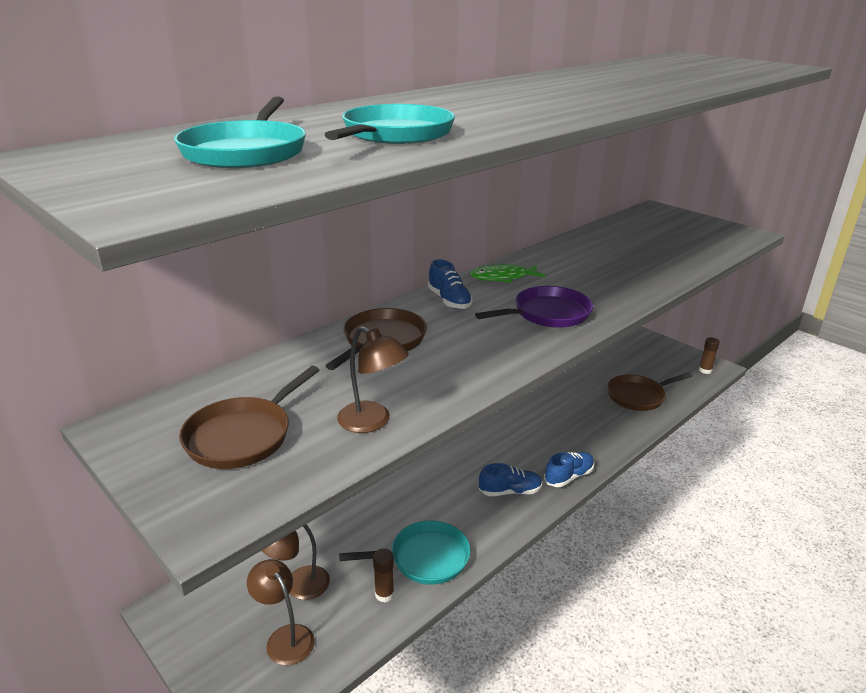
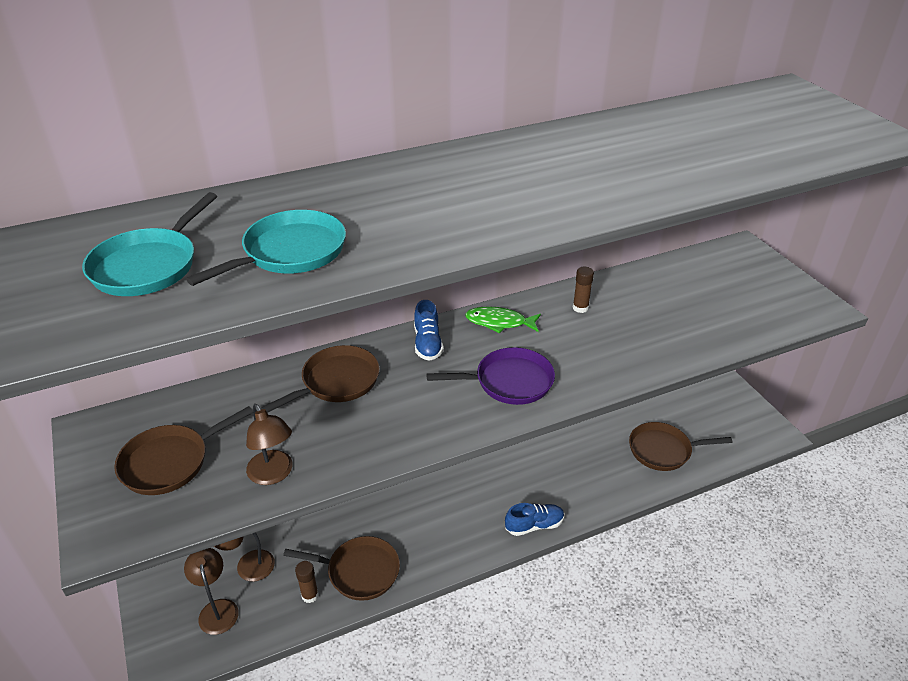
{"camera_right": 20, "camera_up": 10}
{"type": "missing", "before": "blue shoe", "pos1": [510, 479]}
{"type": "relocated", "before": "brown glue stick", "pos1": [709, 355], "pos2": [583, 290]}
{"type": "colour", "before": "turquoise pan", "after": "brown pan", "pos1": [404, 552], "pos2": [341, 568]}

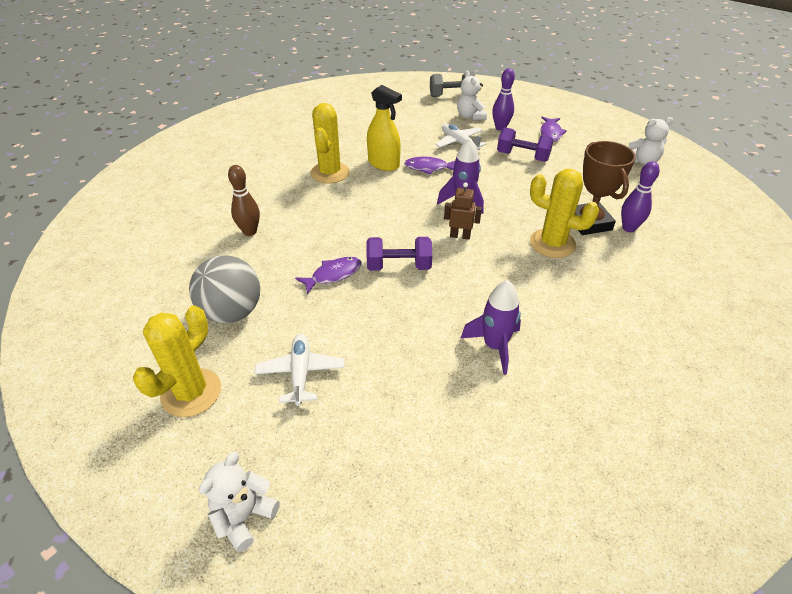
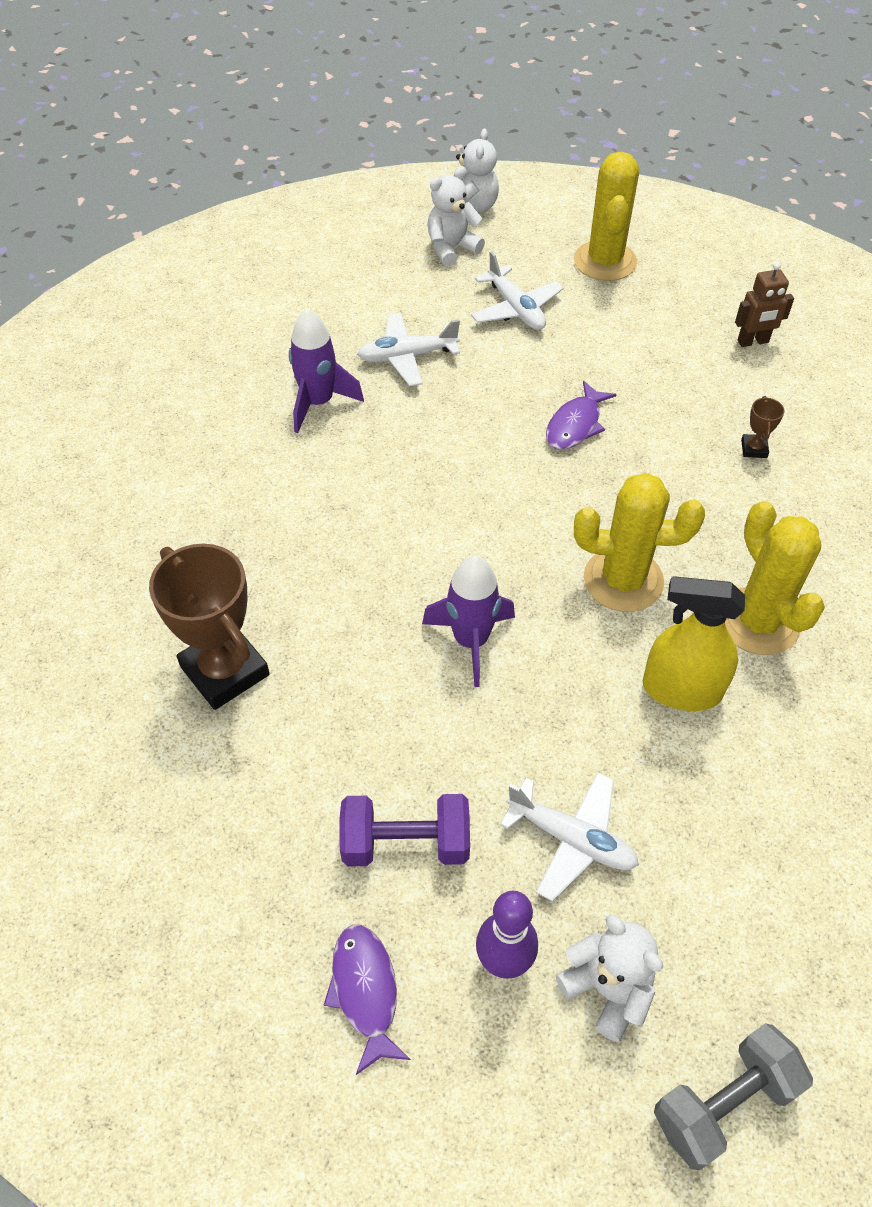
{"camera_right": 155, "camera_up": 10}
{"type": "missing", "before": "grey ball", "pos1": [224, 289]}
{"type": "missing", "before": "purple dumbbell", "pos1": [399, 254]}
{"type": "missing", "before": "purple fish", "pos1": [429, 165]}
{"type": "missing", "before": "purple bowling pin", "pos1": [640, 196]}
{"type": "appeared", "after": "white plane", "pos2": [408, 349]}
{"type": "relocated", "before": "brown robot", "pos1": [463, 211], "pos2": [764, 304]}
{"type": "relocated", "before": "yellow cactus", "pos1": [564, 213], "pos2": [639, 542]}
{"type": "relocated", "before": "white teddy bear", "pos1": [651, 141], "pos2": [456, 217]}
{"type": "exchanged", "before": "brown bowling pin", "after": "brown trophy", "pos1": [244, 200], "pos2": [763, 427]}

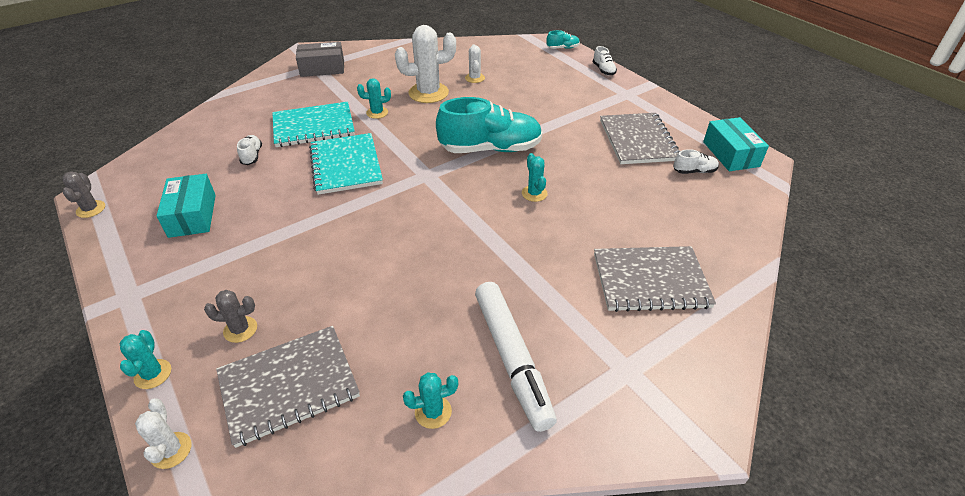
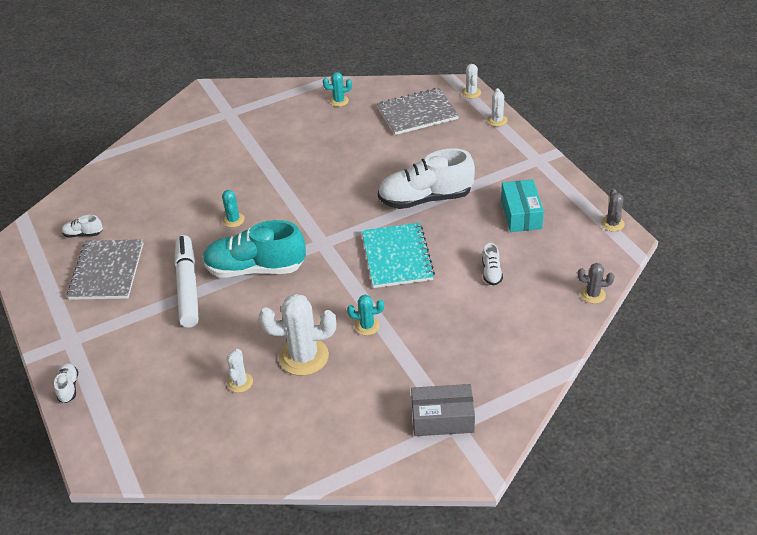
{"camera_right": -170, "camera_up": 0}
{"type": "missing", "before": "turquoise notebook", "pos1": [313, 124]}
{"type": "missing", "before": "turquoise shoe", "pos1": [563, 39]}
{"type": "missing", "before": "grey notebook", "pos1": [655, 279]}
{"type": "missing", "before": "turquoise box", "pos1": [736, 144]}
{"type": "appeared", "after": "white shoe", "pos2": [426, 178]}
{"type": "relocated", "before": "grey cactus", "pos1": [230, 316], "pos2": [596, 283]}
{"type": "relocated", "before": "white marker", "pos1": [516, 357], "pos2": [187, 281]}
{"type": "colour", "before": "turquoise cactus", "after": "white cactus", "pos1": [145, 359], "pos2": [497, 107]}

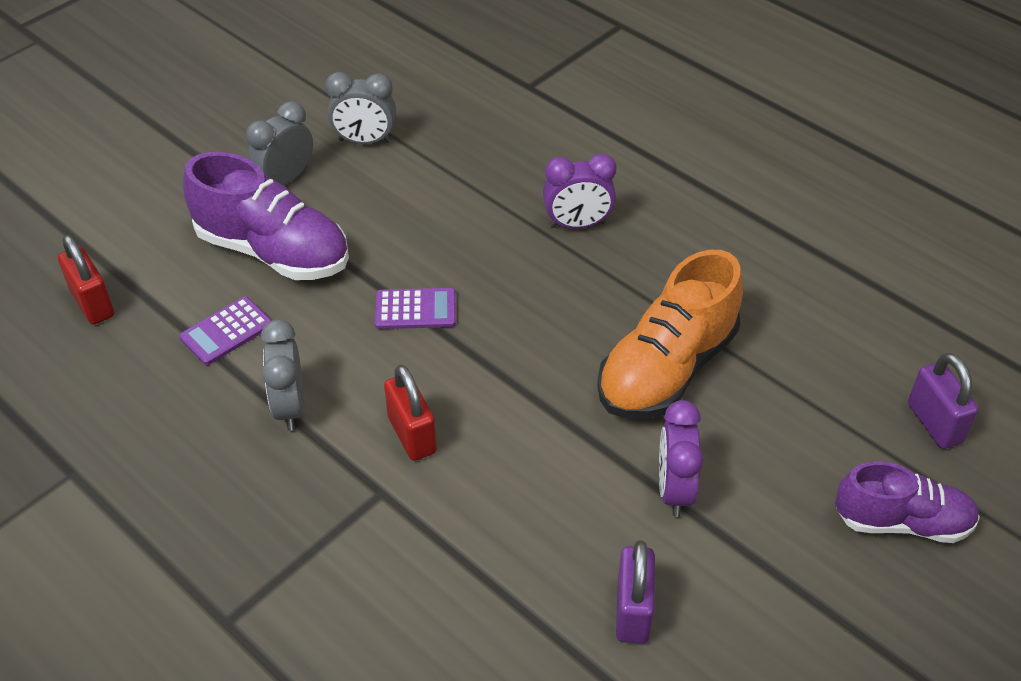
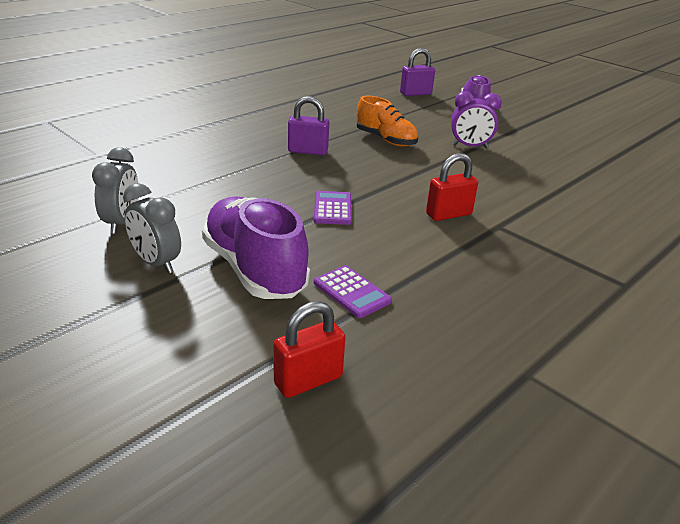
{"camera_right": -90, "camera_up": -15}
{"type": "missing", "before": "grey clock", "pos1": [282, 375]}
{"type": "missing", "before": "purple clock", "pos1": [579, 191]}
{"type": "relocated", "before": "purple padlock", "pos1": [635, 592], "pos2": [308, 125]}
{"type": "spun", "before": "purple shoe", "pos1": [266, 216], "pos2": [256, 247], "turn": -60}
{"type": "size", "before": "orange shoe", "pos1": [670, 334], "pos2": [387, 121], "scale": 0.66}

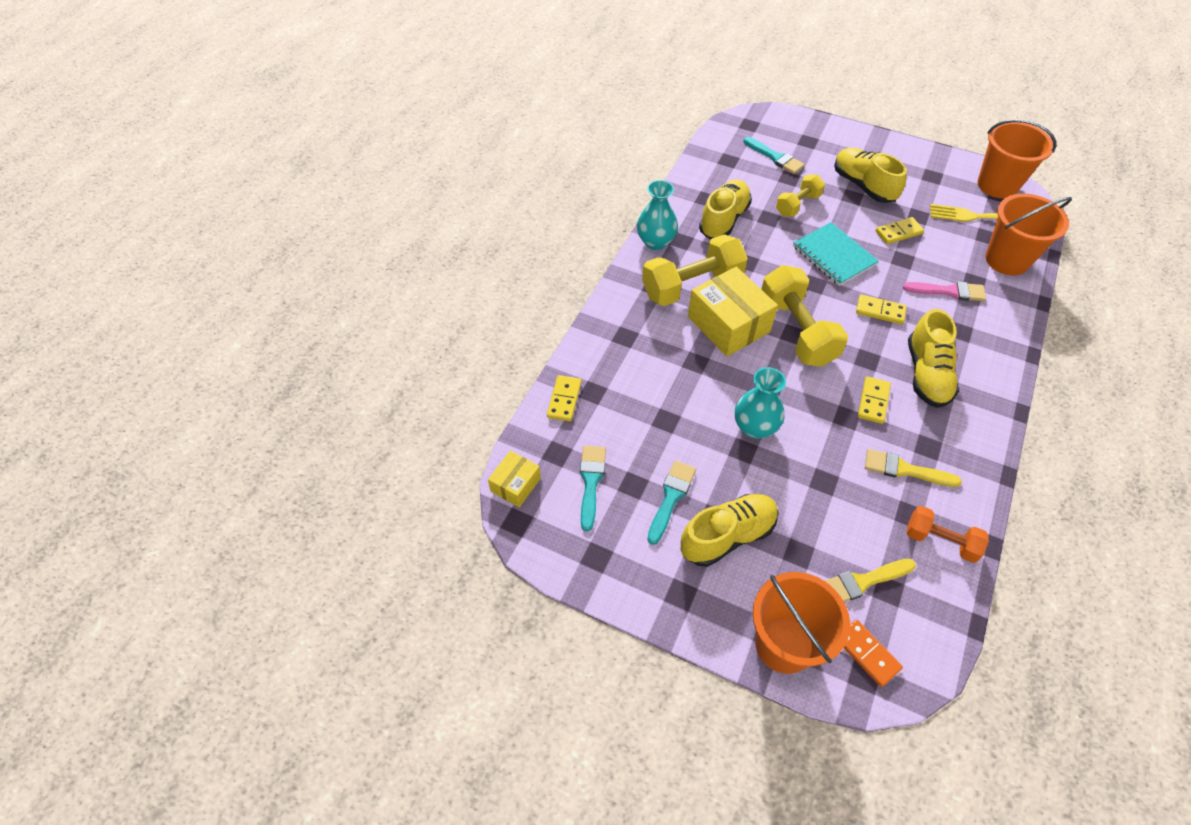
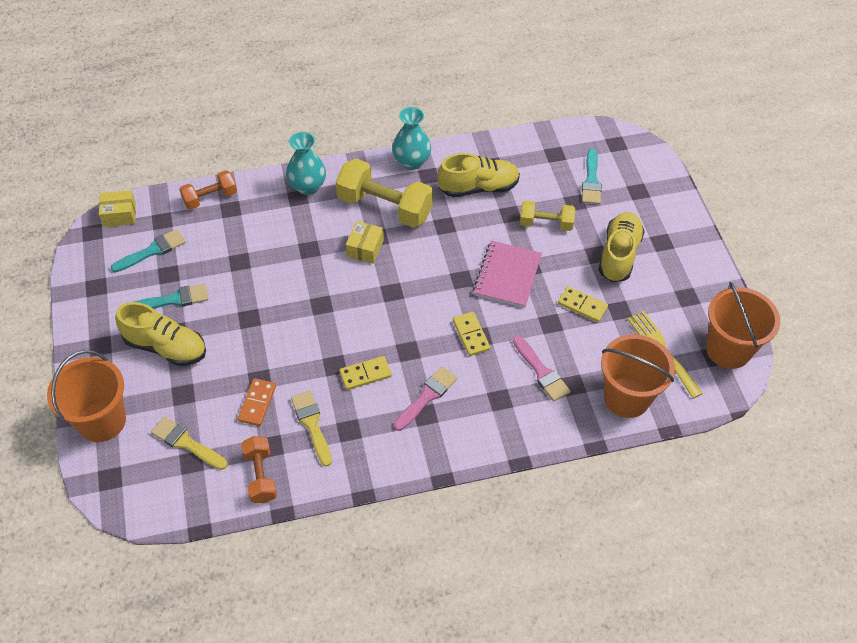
{"camera_right": 50, "camera_up": 0}
{"type": "missing", "before": "yellow dumbbell", "pos1": [804, 316]}
{"type": "relocated", "before": "turquoise vase", "pos1": [760, 403], "pos2": [306, 163]}
{"type": "relocated", "before": "orange domino", "pos1": [873, 653], "pos2": [256, 402]}
{"type": "exchanged", "before": "yellow domino", "after": "orange dumbbell", "pos1": [564, 398], "pos2": [208, 190]}
{"type": "exchanged", "before": "yellow shoe", "after": "pink brush", "pos1": [933, 358], "pos2": [425, 398]}
{"type": "colour", "before": "turquoise notebook", "after": "pink notebook", "pos1": [836, 254], "pos2": [507, 274]}
{"type": "size", "before": "yellow box", "pos1": [733, 312], "pos2": [365, 242], "scale": 0.54}

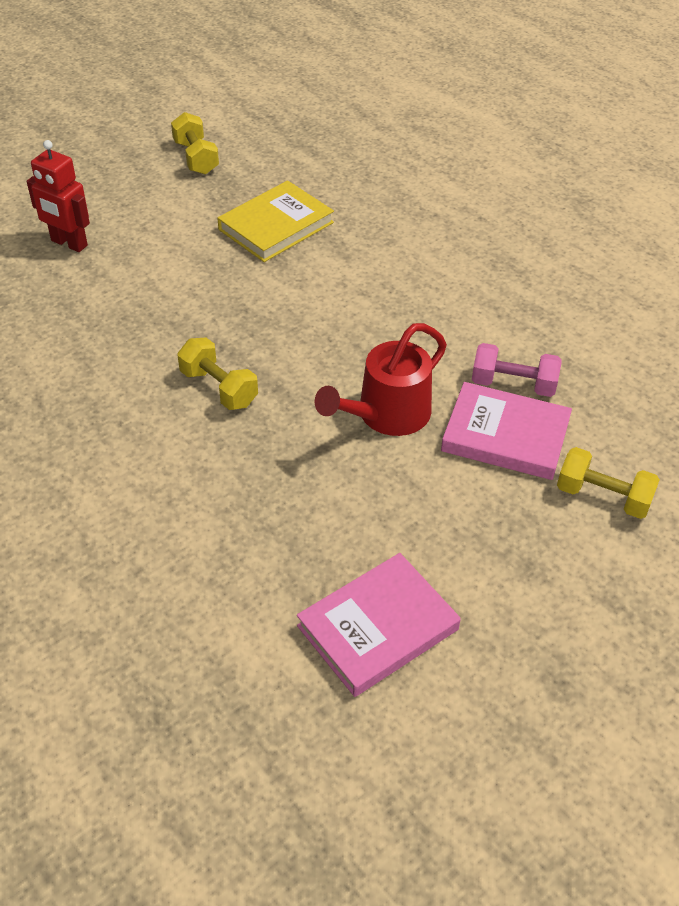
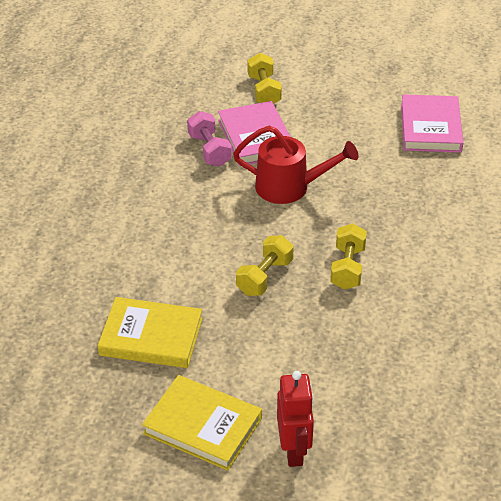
{"camera_right": -125, "camera_up": -5}
{"type": "appeared", "after": "yellow book", "pos2": [202, 423]}
{"type": "relocated", "before": "yellow dumbbell", "pos1": [195, 143], "pos2": [265, 265]}
{"type": "spun", "before": "pink book", "pos1": [379, 625], "pos2": [432, 123], "turn": 75}

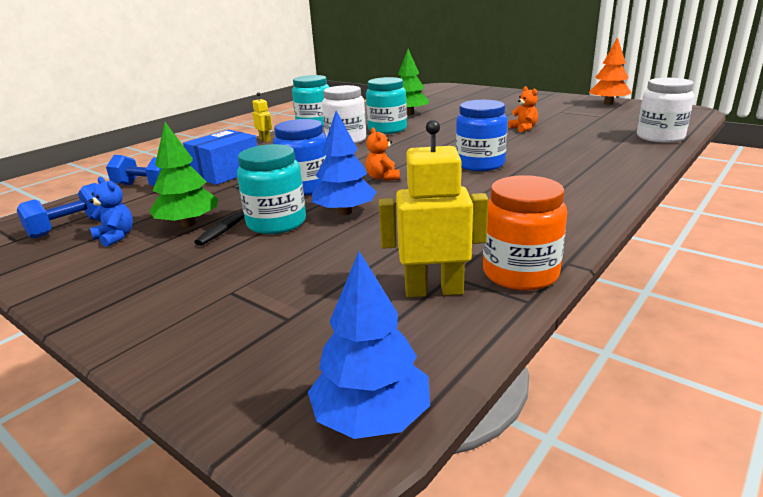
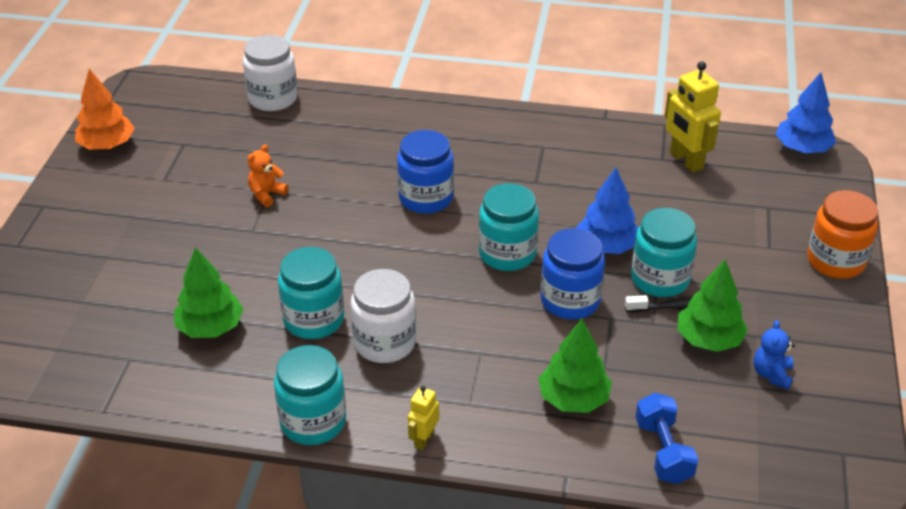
{"camera_right": -120, "camera_up": 15}
{"type": "missing", "before": "blue dumbbell", "pos1": [57, 211]}
{"type": "relocated", "before": "orange jar", "pos1": [525, 233], "pos2": [842, 234]}
{"type": "exchanged", "before": "blue box", "after": "green tree", "pos1": [220, 157], "pos2": [575, 366]}
{"type": "exchanged", "before": "orange teddy bear", "after": "turquoise jar", "pos1": [383, 154], "pos2": [509, 227]}

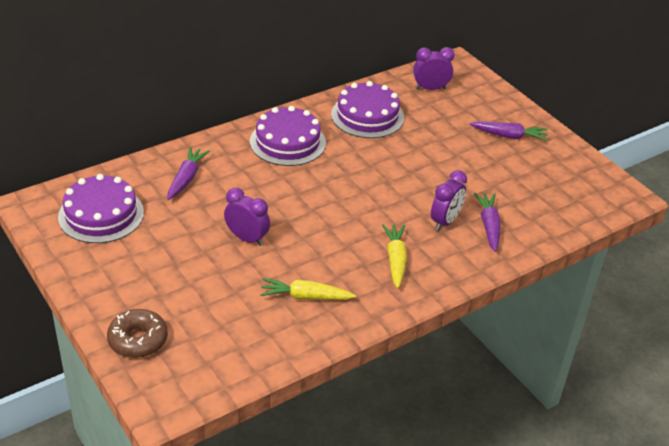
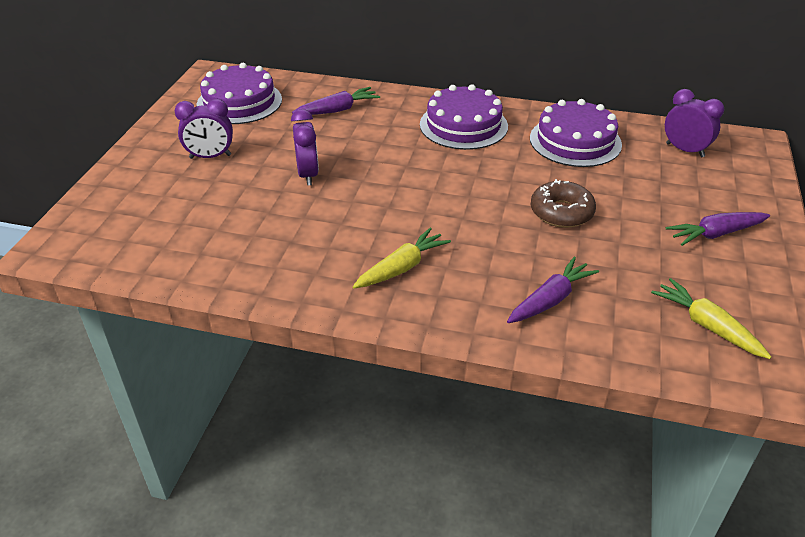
{"camera_right": 50, "camera_up": 0}
{"type": "relocated", "before": "brown donut", "pos1": [137, 333], "pos2": [563, 203]}
{"type": "relocated", "before": "yellow carrot", "pos1": [308, 289], "pos2": [711, 318]}
{"type": "relocated", "before": "purple clock", "pos1": [449, 200], "pos2": [203, 129]}
{"type": "spun", "before": "purple carrot", "pos1": [509, 131], "pos2": [718, 229], "turn": 105}

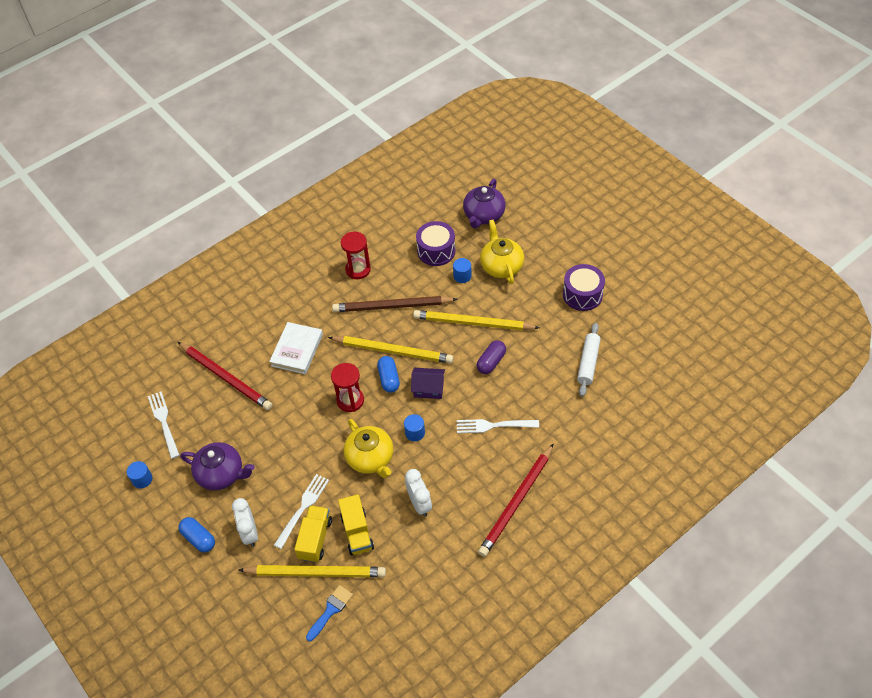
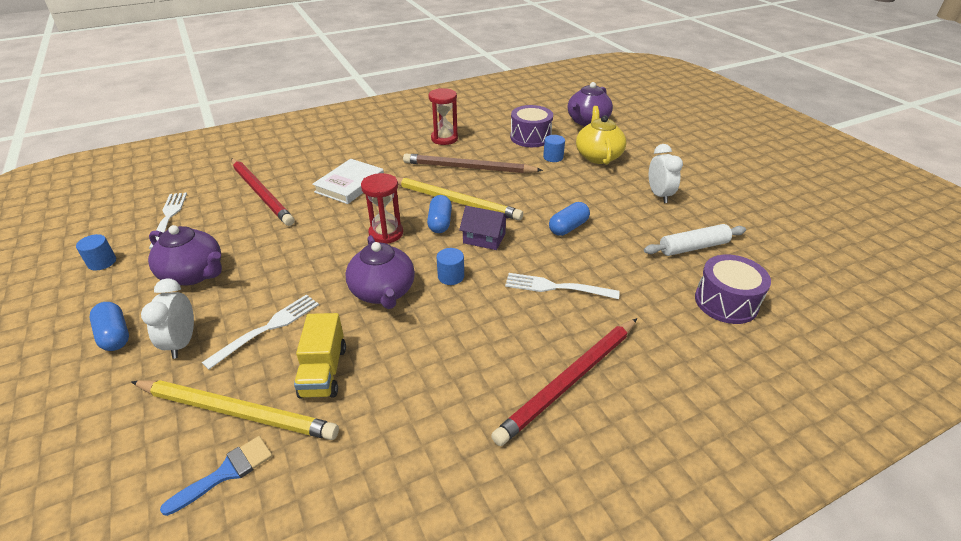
{"camera_right": 10, "camera_up": -15}
{"type": "missing", "before": "yellow truck", "pos1": [313, 534]}
{"type": "missing", "before": "yellow pencil", "pos1": [476, 320]}
{"type": "relocated", "before": "white clock", "pos1": [418, 493], "pos2": [666, 173]}
{"type": "relocated", "before": "purple drum", "pos1": [584, 287], "pos2": [733, 289]}
{"type": "colour", "before": "yellow teapot", "after": "purple teapot", "pos1": [368, 448], "pos2": [380, 272]}
{"type": "colour", "before": "purple capsule", "after": "blue capsule", "pos1": [491, 357], "pos2": [569, 219]}
{"type": "spun", "before": "white rolling pin", "pos1": [589, 360], "pos2": [695, 240], "turn": 45}

